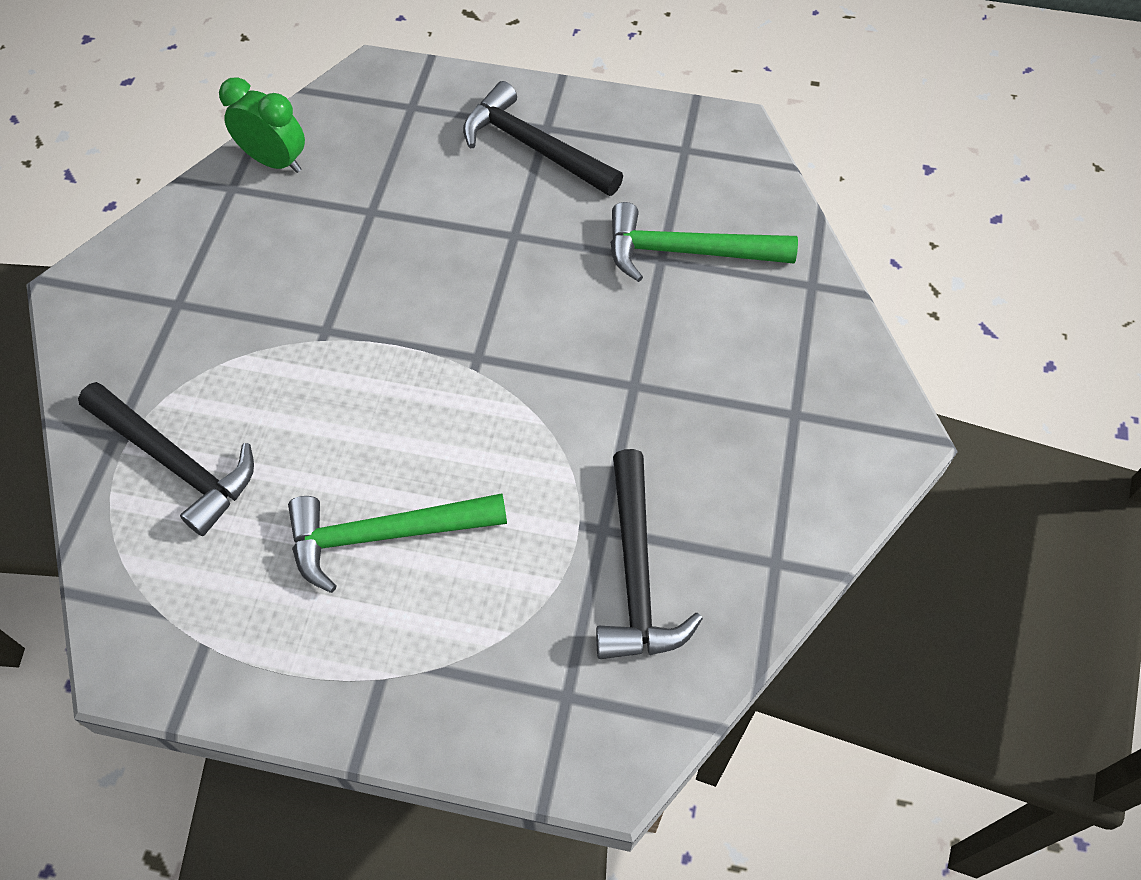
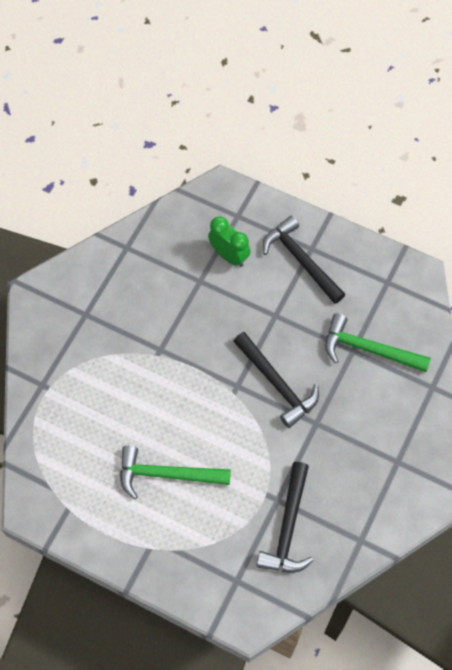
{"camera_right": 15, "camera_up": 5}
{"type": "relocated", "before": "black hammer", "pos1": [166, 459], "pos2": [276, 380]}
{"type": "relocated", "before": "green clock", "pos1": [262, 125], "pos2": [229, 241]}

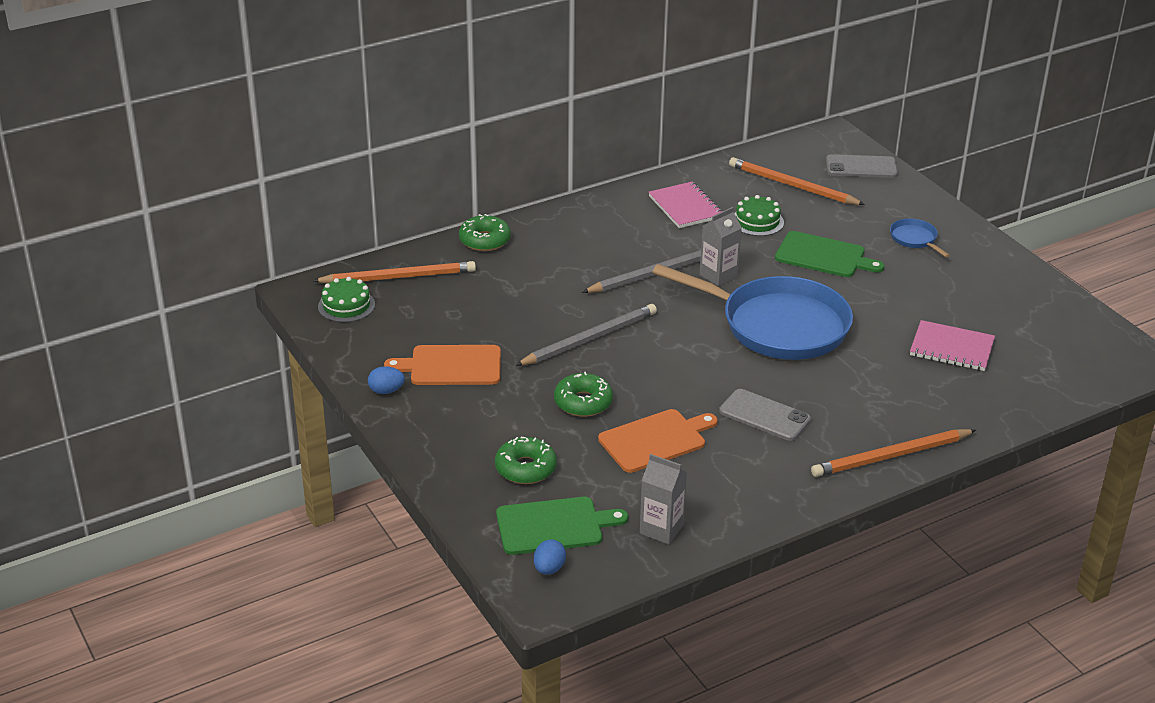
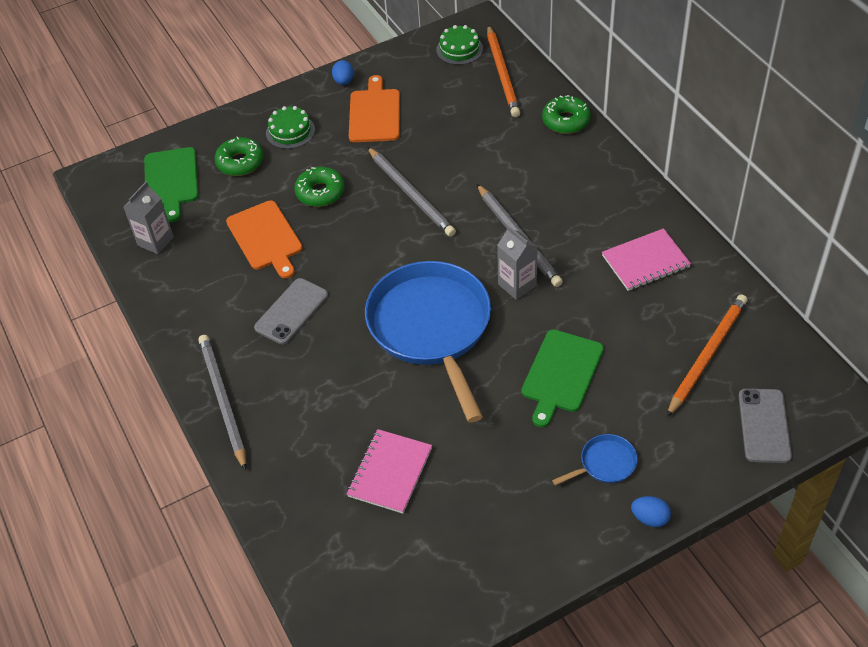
{"camera_right": 95, "camera_up": 15}
{"type": "relocated", "before": "blue egg", "pos1": [550, 557], "pos2": [651, 511]}
{"type": "relocated", "before": "green cake", "pos1": [759, 215], "pos2": [290, 127]}
{"type": "colour", "before": "orange pencil", "after": "grey pencil", "pos1": [893, 453], "pos2": [222, 403]}
{"type": "spun", "before": "blue pan", "pos1": [752, 312], "pos2": [428, 342], "turn": 135}

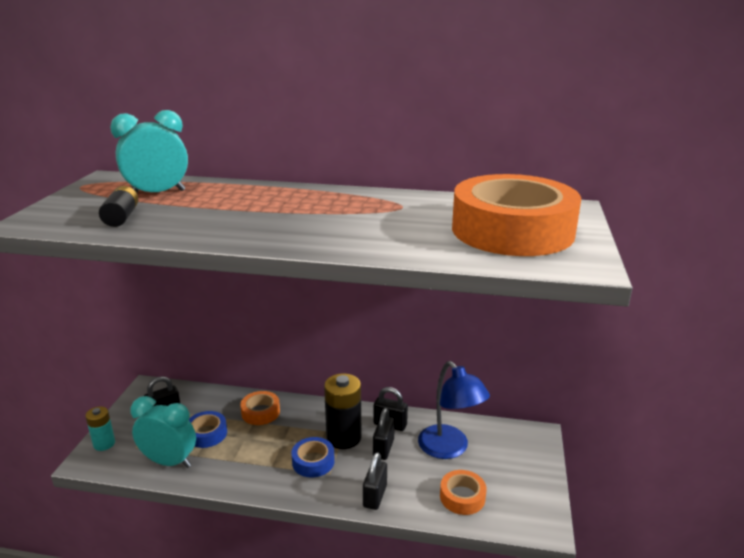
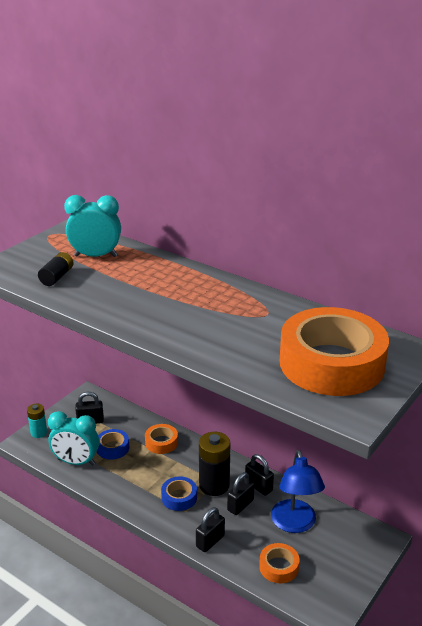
{"camera_right": 25, "camera_up": 5}
{"type": "spun", "before": "turquoise clock", "pos1": [163, 432], "pos2": [73, 438], "turn": 150}

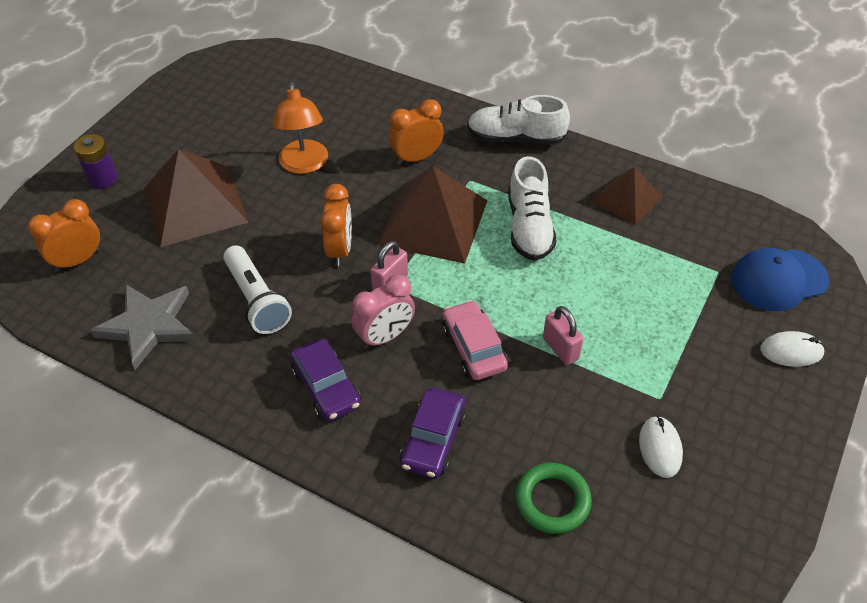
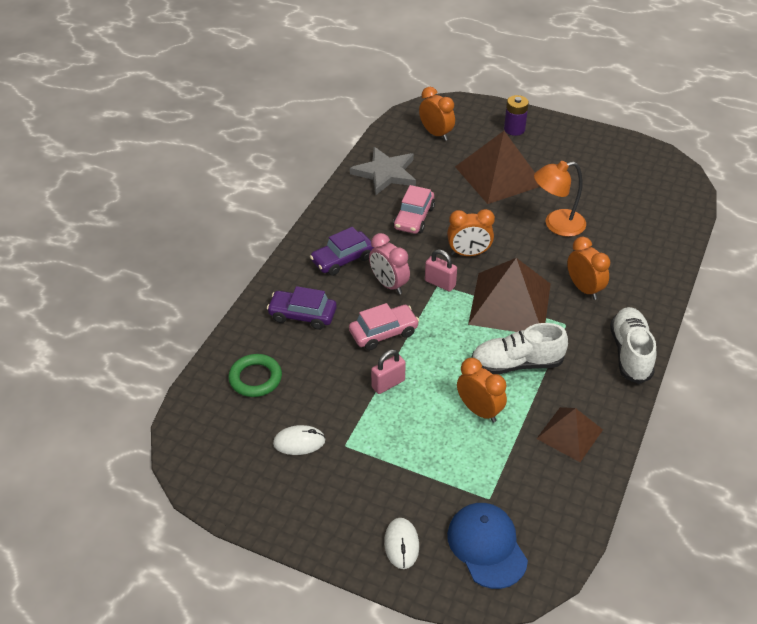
{"camera_right": 85, "camera_up": -5}
{"type": "appeared", "after": "orange clock", "pos2": [482, 390]}
{"type": "exchanged", "before": "white flashlight", "after": "pink car", "pos1": [257, 289], "pos2": [414, 209]}

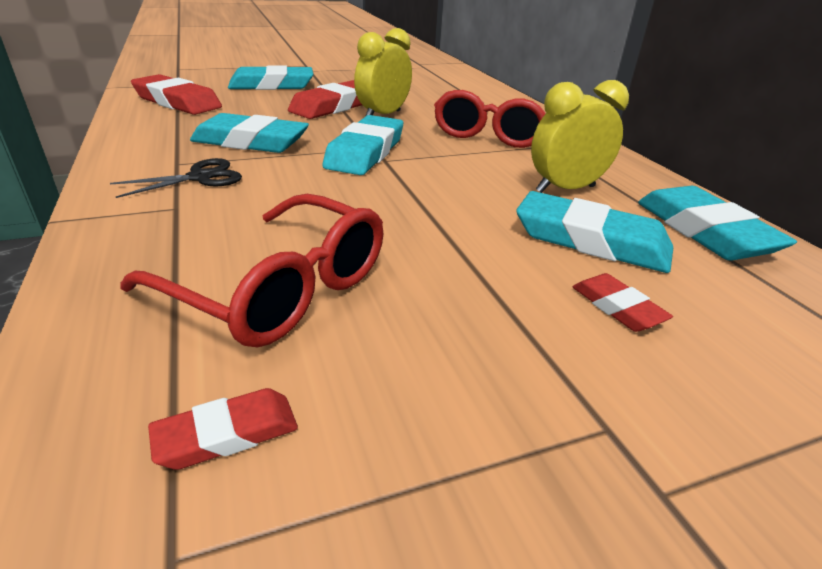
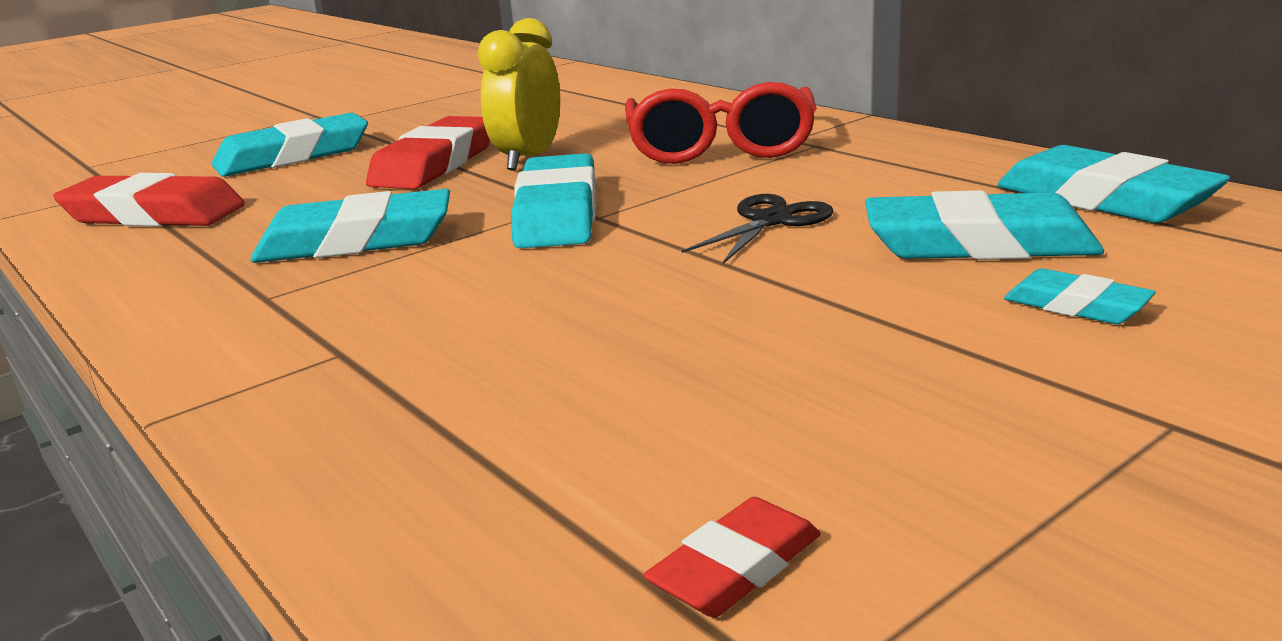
{"camera_right": -15, "camera_up": -10}
{"type": "missing", "before": "red glasses", "pos1": [251, 270]}
{"type": "missing", "before": "yellow clock", "pos1": [580, 136]}
{"type": "relocated", "before": "black scissors", "pos1": [176, 178], "pos2": [757, 229]}
{"type": "colour", "before": "red eraser", "after": "turquoise eraser", "pos1": [623, 302], "pos2": [1080, 296]}

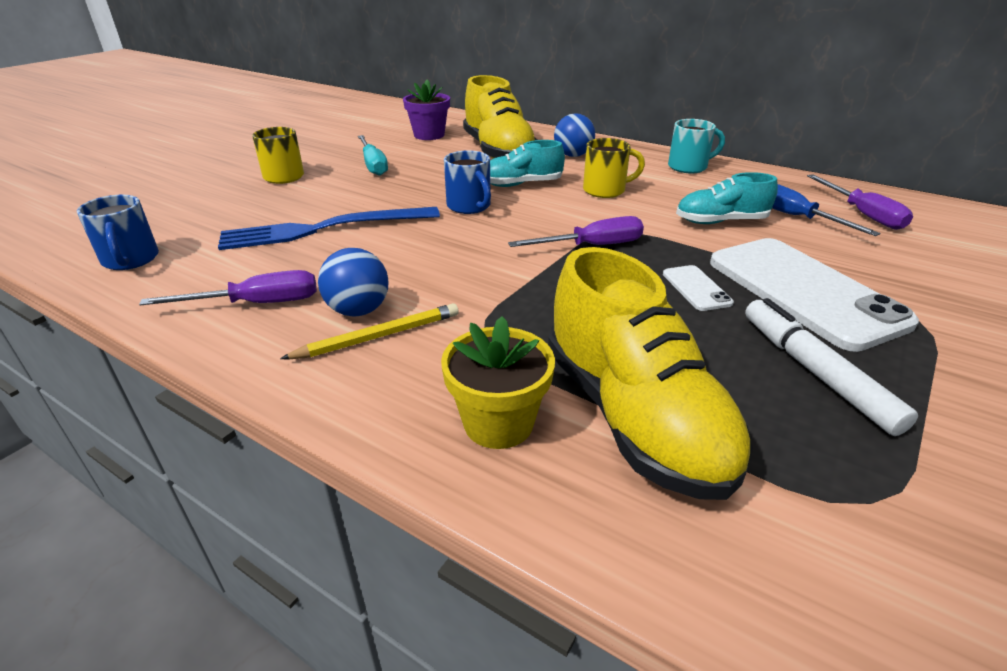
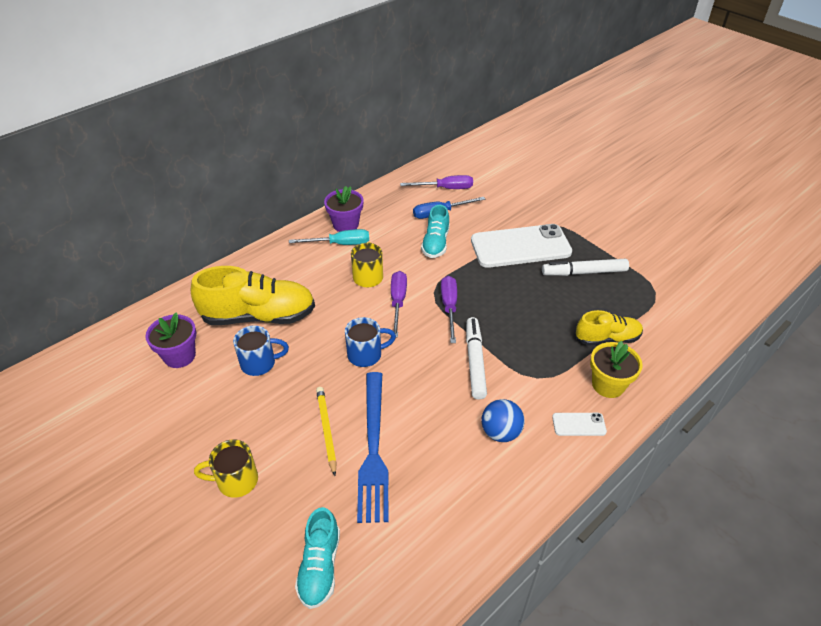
{"camera_right": -75, "camera_up": 10}
{"type": "missing", "before": "blue ball", "pos1": [574, 135]}
{"type": "appeared", "after": "white marker", "pos2": [476, 358]}
{"type": "relocated", "before": "blue mug", "pos1": [118, 232], "pos2": [261, 351]}
{"type": "relocated", "before": "purple screwdriver", "pos1": [228, 288], "pos2": [399, 304]}
{"type": "relocated", "before": "yellow pencil", "pos1": [369, 331], "pos2": [326, 431]}
{"type": "relocated", "before": "turquoise screwdriver", "pos1": [373, 155], "pos2": [329, 237]}
{"type": "relocated", "before": "turquoise shoe", "pos1": [527, 163], "pos2": [317, 558]}
{"type": "relocated", "before": "white phone", "pos1": [698, 288], "pos2": [579, 424]}
{"type": "exchanged", "before": "turquoise mug", "after": "purple flower pot", "pos1": [696, 146], "pos2": [344, 209]}
{"type": "size", "before": "yellow shoe", "pos1": [650, 373], "pos2": [609, 328], "scale": 0.58}

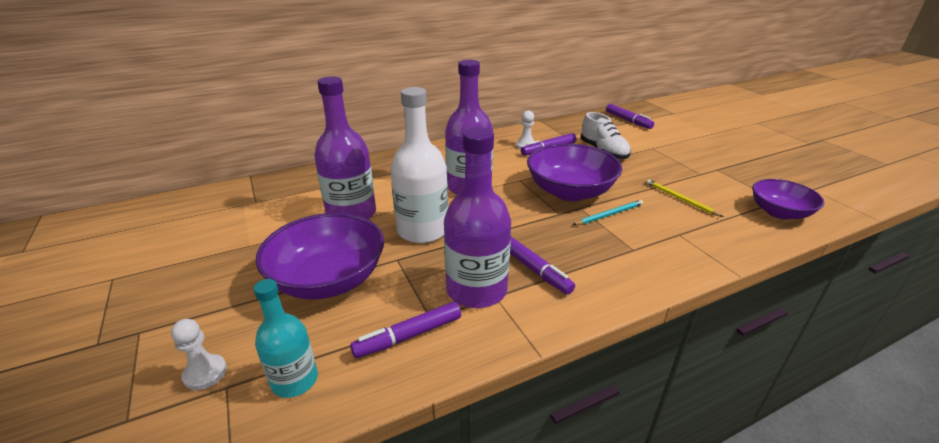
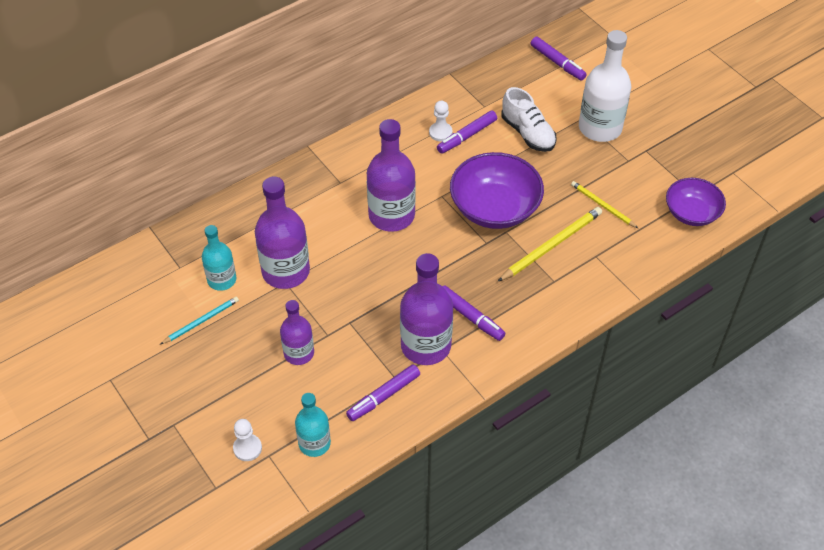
{"camera_right": -10, "camera_up": 20}
{"type": "appeared", "after": "turquoise bottle", "pos2": [219, 258]}
{"type": "appeared", "after": "yellow pencil", "pos2": [549, 244]}
{"type": "relocated", "before": "white bottle", "pos1": [419, 165], "pos2": [605, 86]}
{"type": "relocated", "before": "turquoise pencil", "pos1": [608, 212], "pos2": [200, 320]}
{"type": "exchanged", "before": "purple bowl", "after": "purple bottle", "pos1": [320, 256], "pos2": [297, 332]}

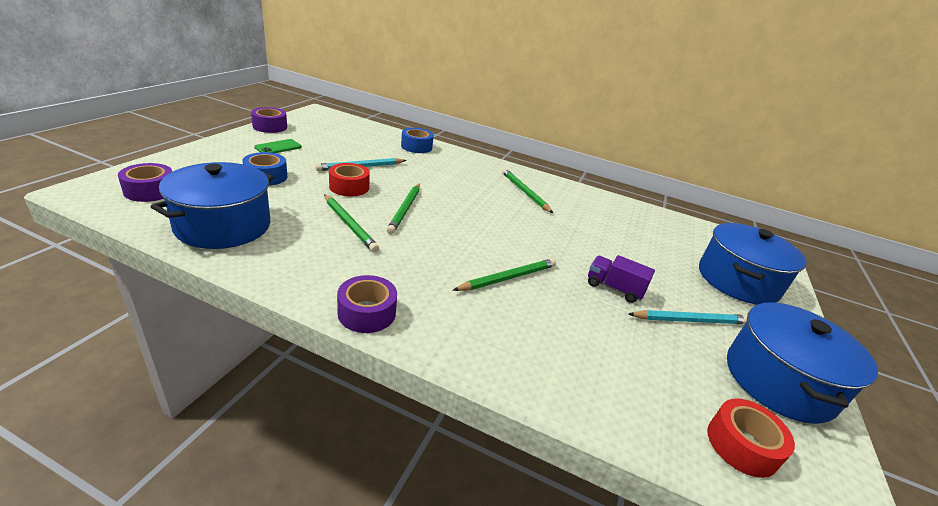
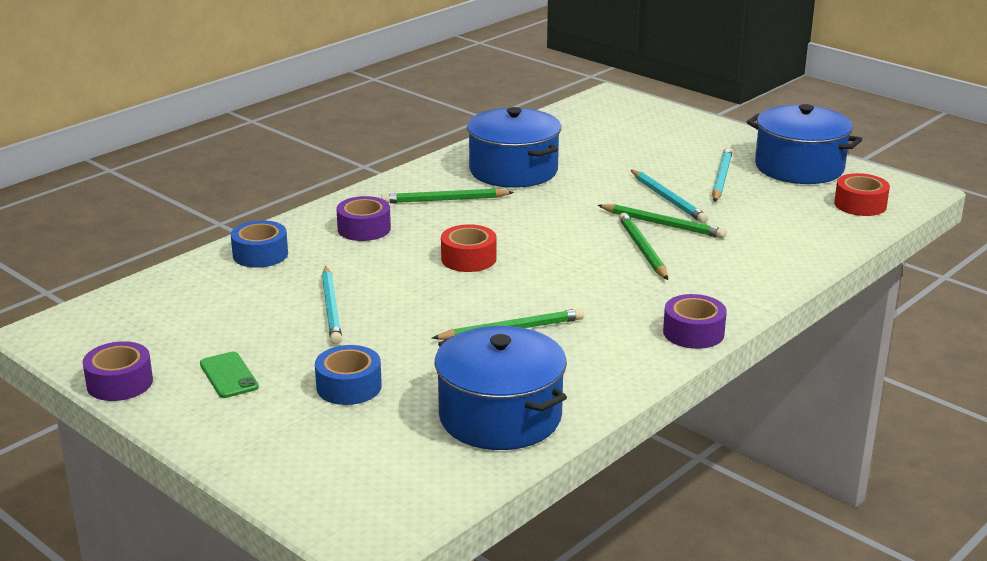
{"camera_right": -65, "camera_up": -5}
{"type": "relocated", "before": "purple tape", "pos1": [145, 182], "pos2": [363, 218]}
{"type": "relocated", "before": "red tape", "pos1": [349, 179], "pos2": [468, 248]}
{"type": "relocated", "before": "green pencil", "pos1": [403, 208], "pos2": [662, 221]}
{"type": "relocated", "before": "blue pot", "pos1": [753, 264], "pos2": [514, 147]}
{"type": "exchanged", "before": "purple truck", "after": "turquoise pencil", "pos1": [621, 279], "pos2": [669, 196]}

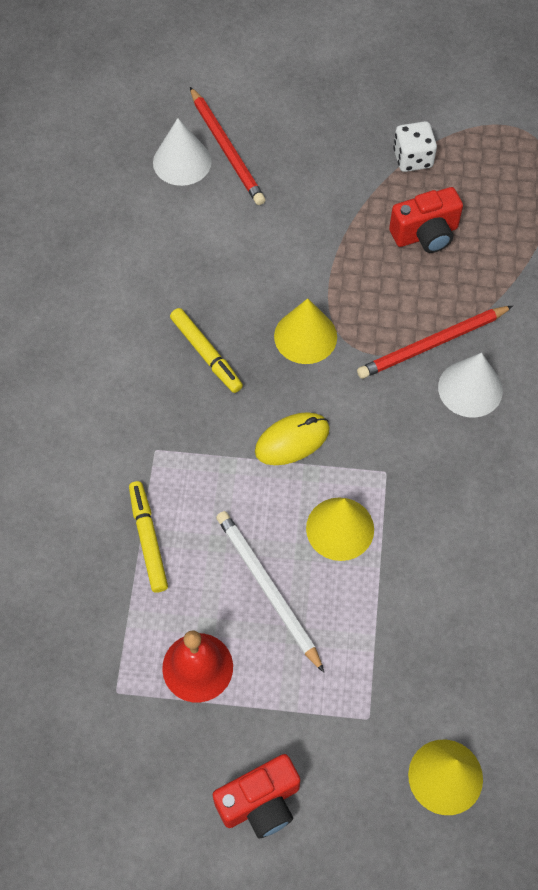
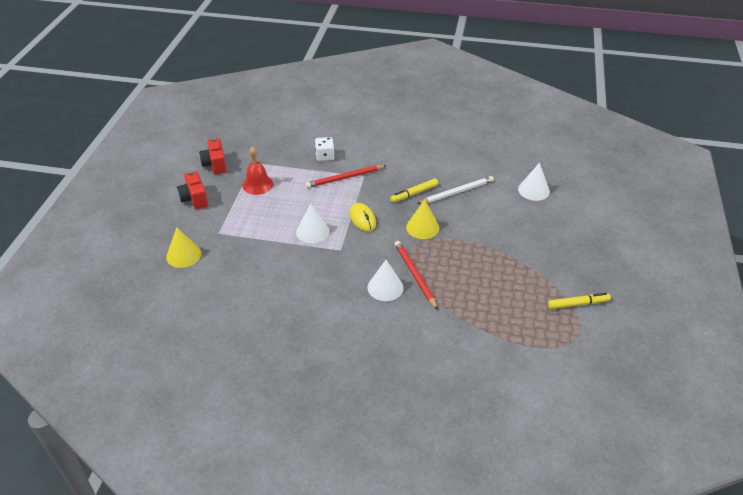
{"camera_right": 95, "camera_up": -20}
{"type": "relocated", "before": "yellow marker", "pos1": [148, 537], "pos2": [579, 301]}
{"type": "relocated", "before": "red pencil", "pos1": [227, 146], "pos2": [346, 176]}
{"type": "relocated", "before": "white pencil", "pos1": [270, 592], "pos2": [455, 190]}
{"type": "relocated", "before": "red camera", "pos1": [426, 220], "pos2": [213, 156]}
{"type": "relocated", "before": "white dice", "pos1": [415, 146], "pos2": [325, 149]}
{"type": "colour", "before": "yellow cone", "after": "white cone", "pos1": [340, 529], "pos2": [313, 223]}

